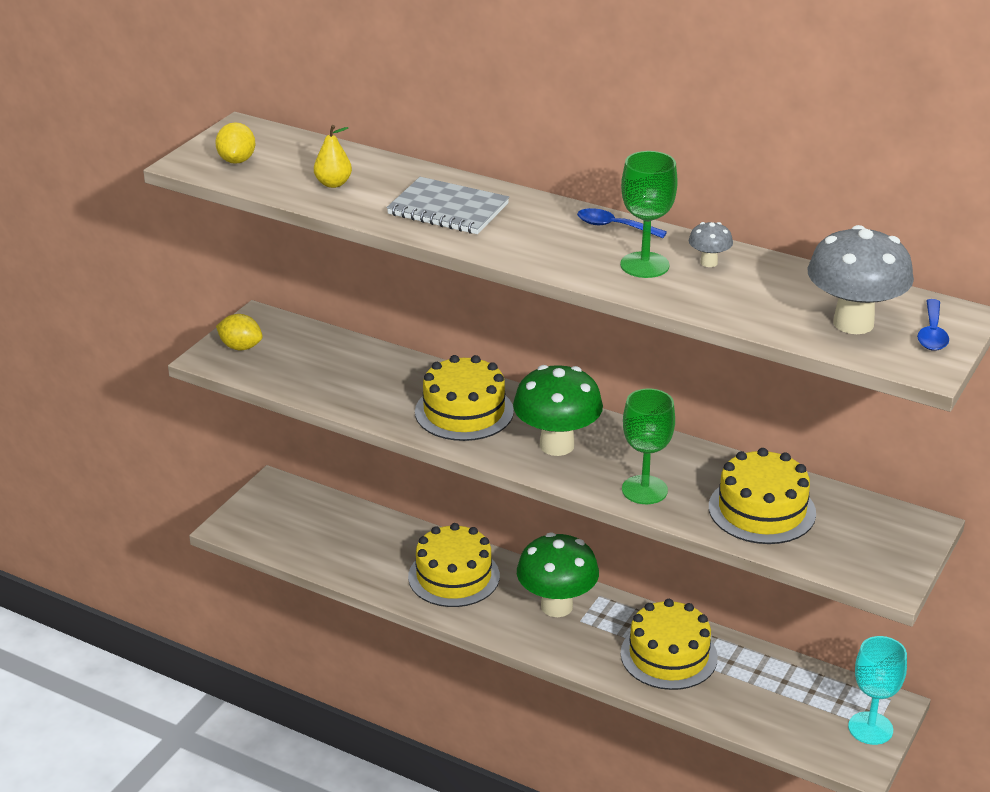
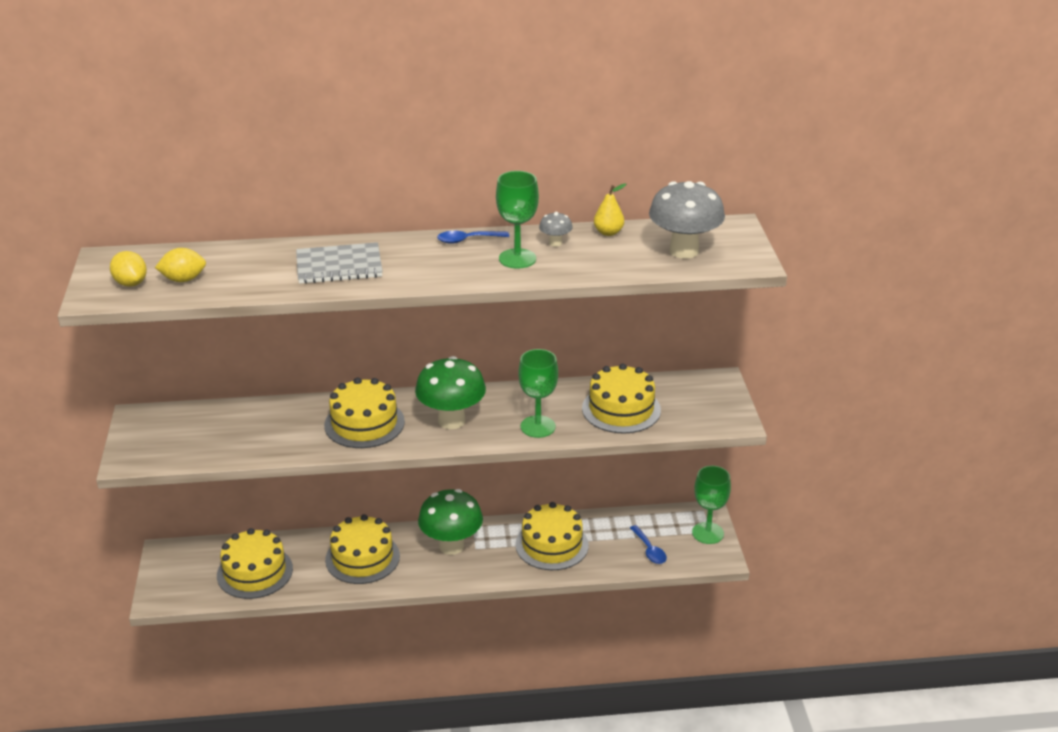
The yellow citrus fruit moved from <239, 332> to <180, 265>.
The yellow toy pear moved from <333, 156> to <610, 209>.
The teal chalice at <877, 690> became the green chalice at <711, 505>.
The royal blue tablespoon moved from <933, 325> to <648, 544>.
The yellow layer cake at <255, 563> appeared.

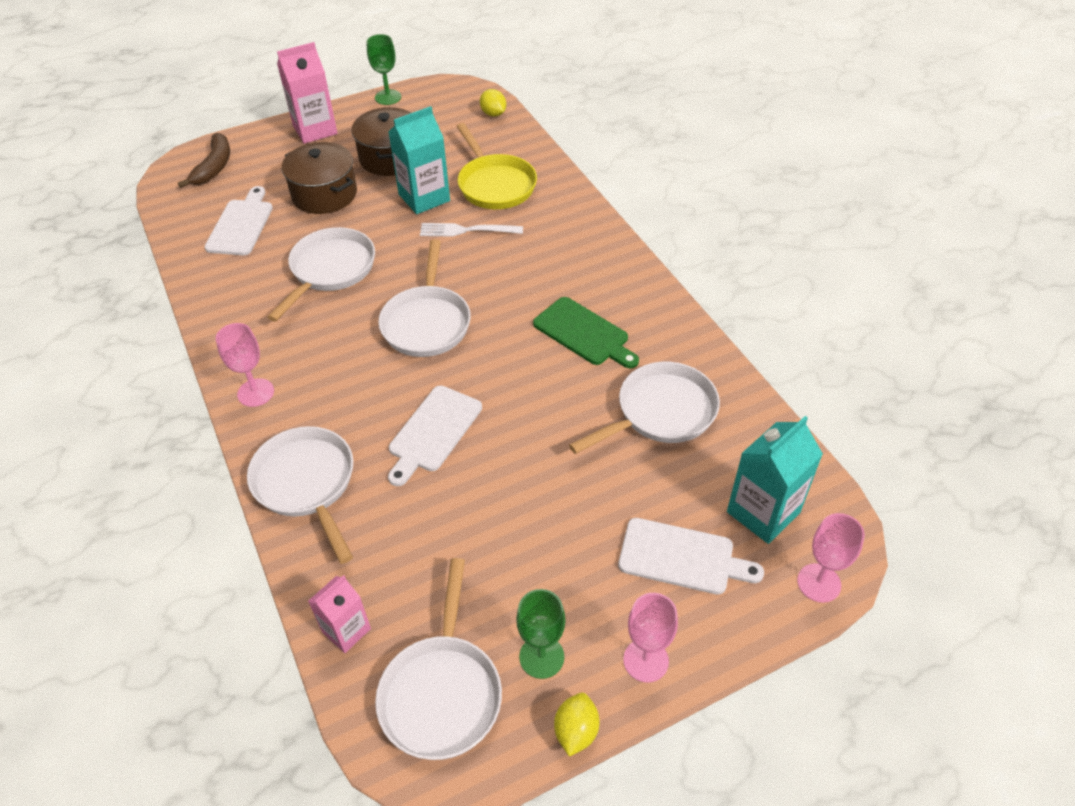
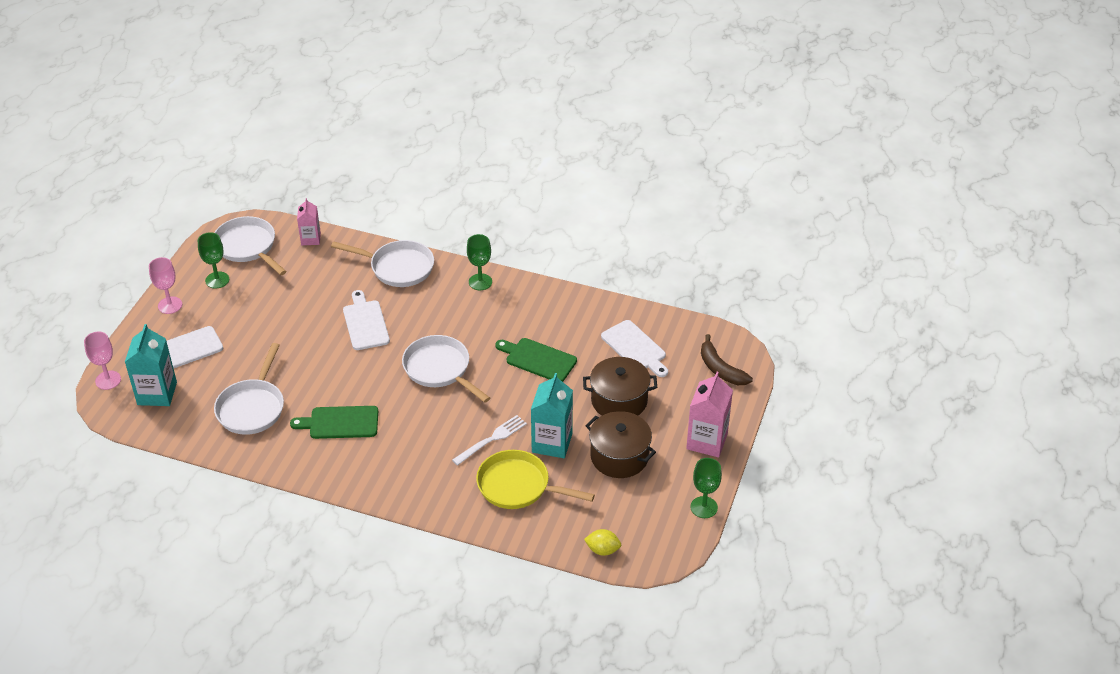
The rose-pink chalice at <245, 365> became the green chalice at <479, 262>.
The snow-white skillet at <321, 274> was replaced by the green bread board at <536, 360>.
The yellow citrus fruit at <576, 725> disappeared.

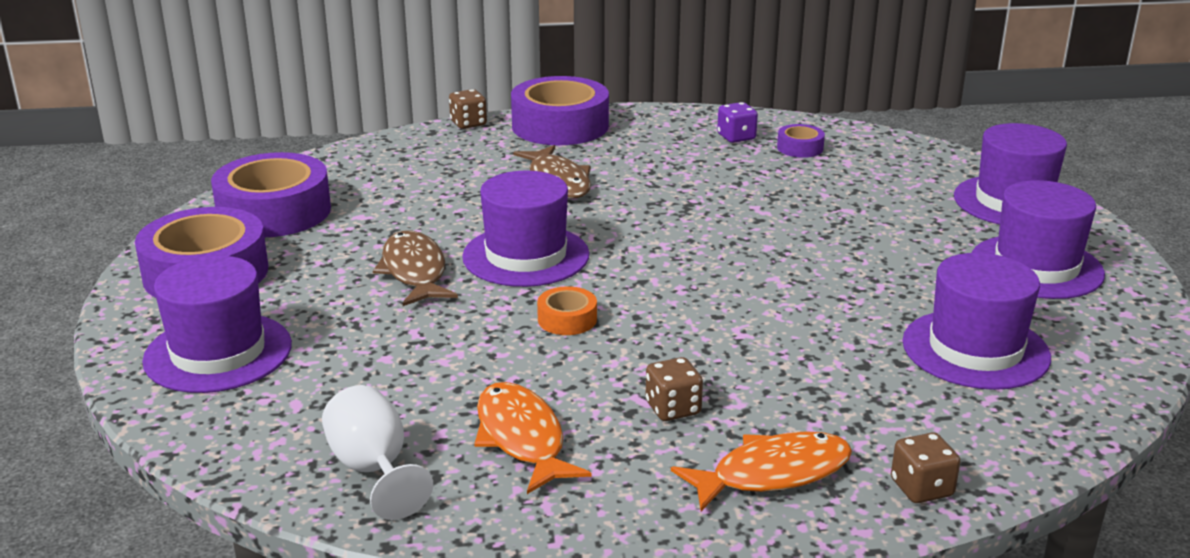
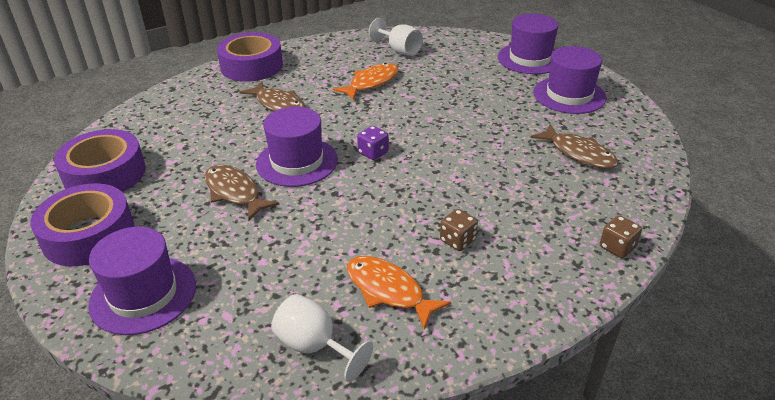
The russet game die at <468, 109> disappeared.
The orange-coloured roll of tape at <567, 310> disappeared.
The orange-coloured toy fish moved from <761, 471> to <366, 81>.
The royal purple game die moved from <737, 122> to <373, 143>.
The royal purple roll of tape at <801, 141> was replaced by the snow-white chalice at <396, 37>.
The royal purple top hat at <976, 321> was replaced by the russet toy fish at <574, 146>.

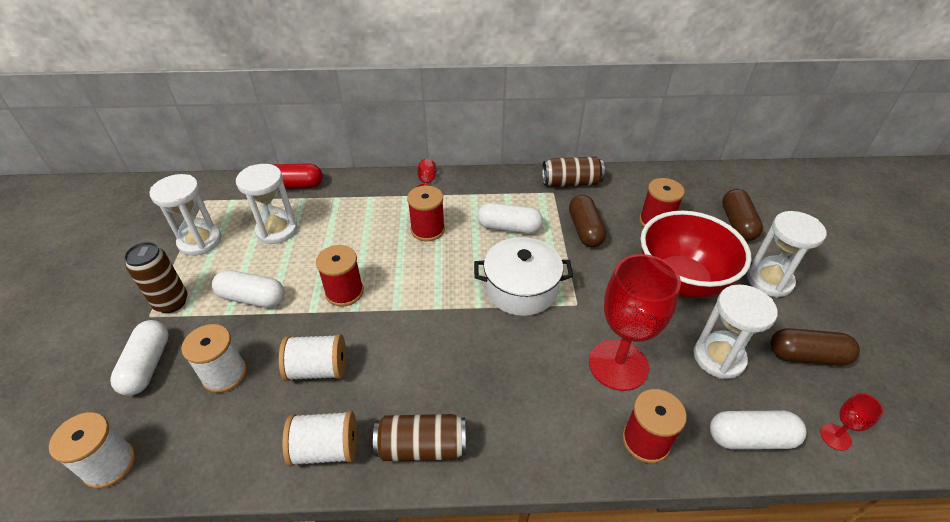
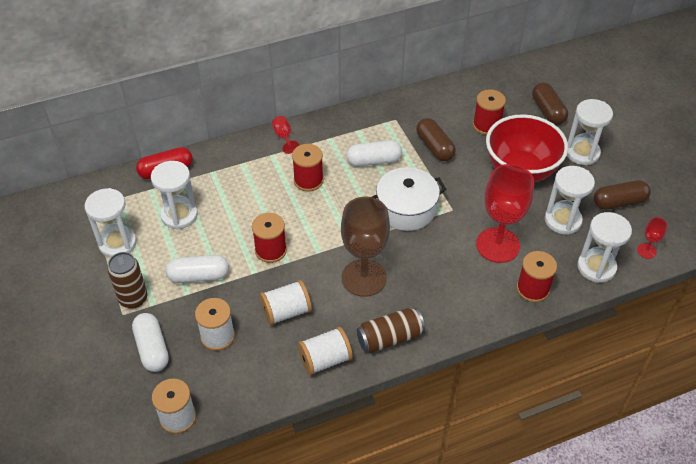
The russet can at <573, 172> disappeared.
The snow-white pill shape at <758, 430> was replaced by the snow-white sand timer at <604, 247>.
The russet chalice at <365, 247> appeared.

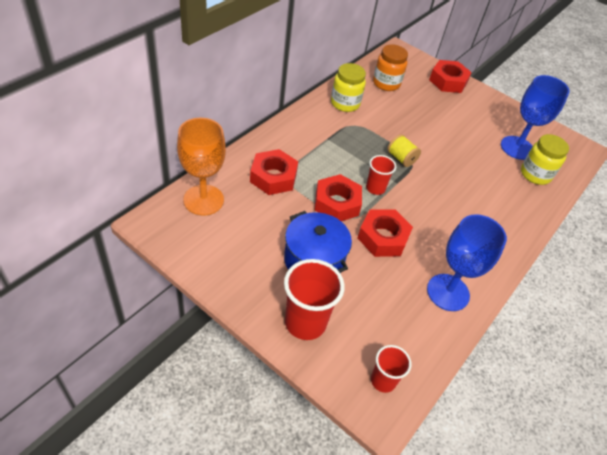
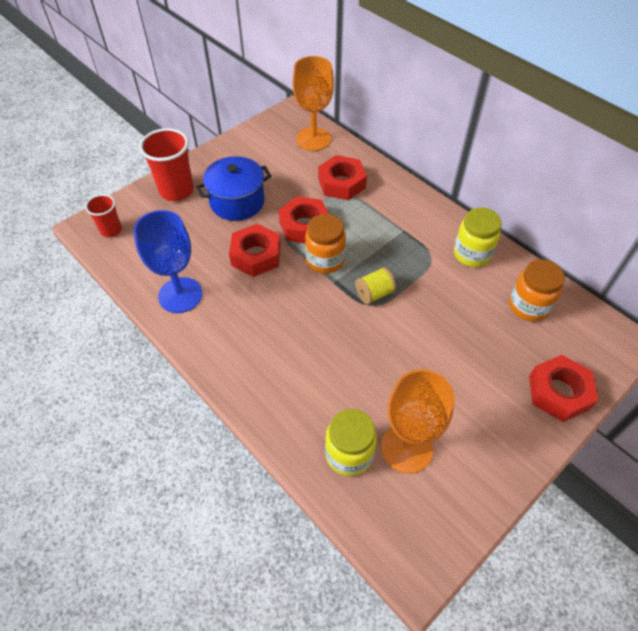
The scarlet cup at <381, 175> was replaced by the orange-coloured preserve jar at <325, 244>.
The royal blue chalice at <535, 117> became the orange-coloured chalice at <418, 421>.

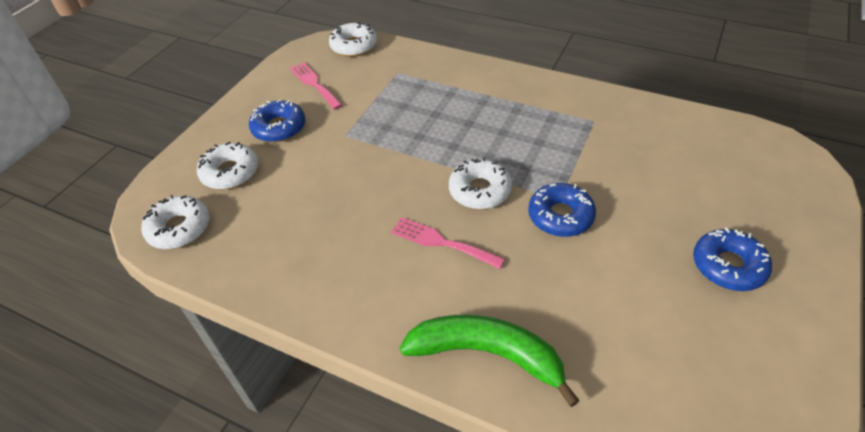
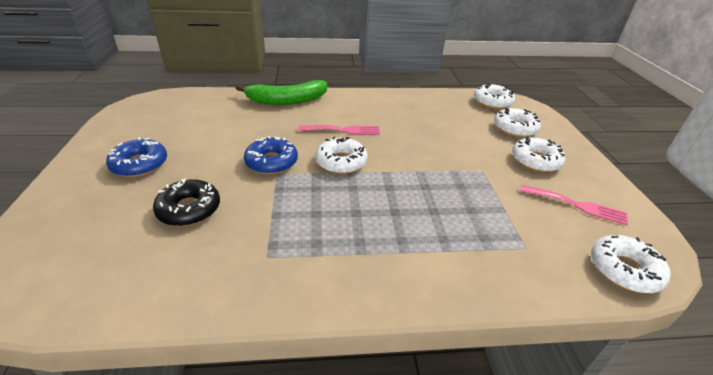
The royal blue donut at <277, 120> became the snow-white donut at <538, 154>.
The jet-black donut at <186, 202> appeared.

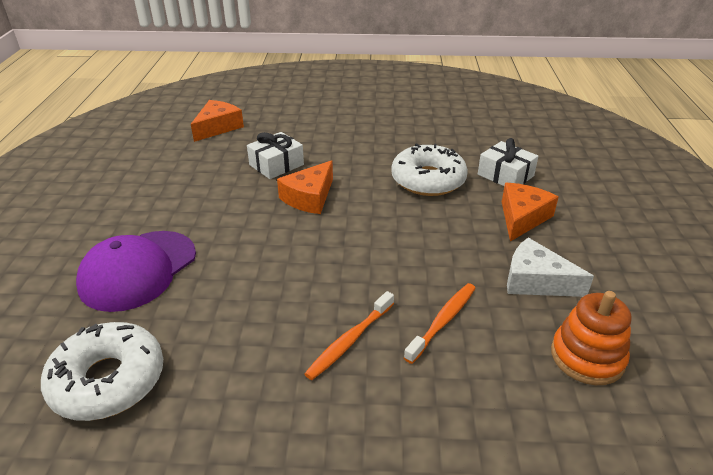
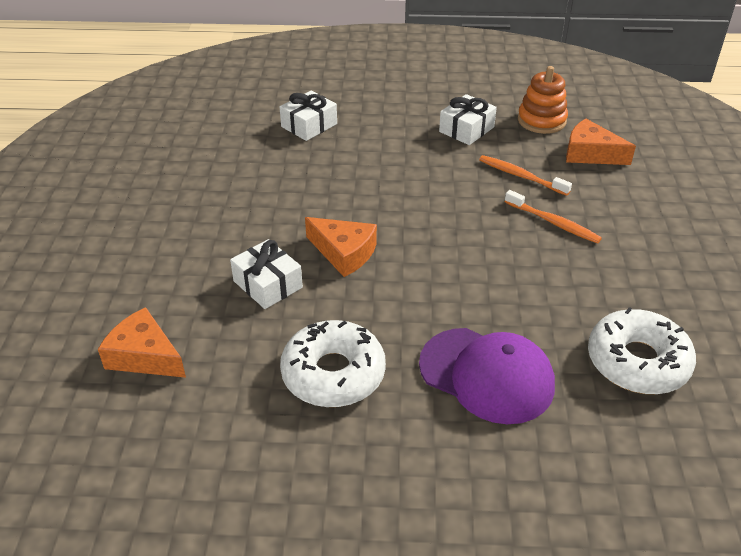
The snow-white donut moved from <429, 169> to <333, 363>.
The orange-coloured cheese wedge moved from <530, 212> to <601, 142>.
The snow-white cheese wedge at <550, 267> was replaced by the snow-white gift at <468, 119>.

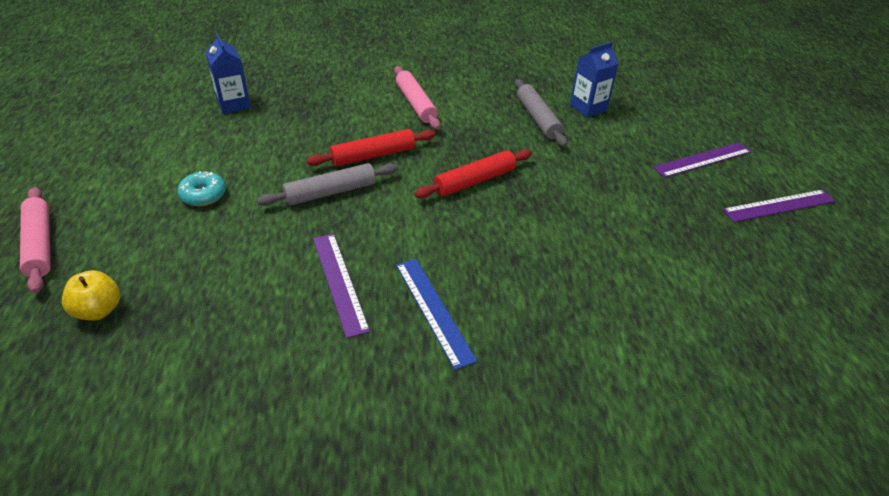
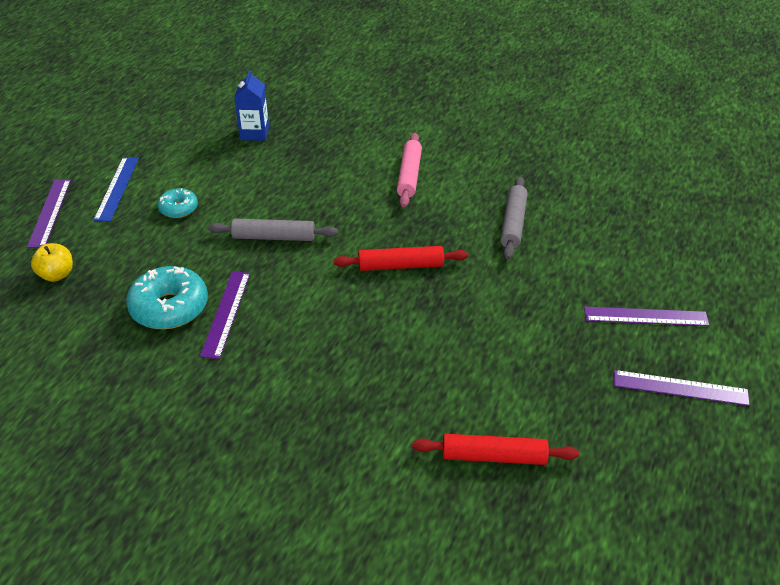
The rose-pink pastry roller at <35, 240> was replaced by the royal purple ruler at <49, 214>.
The scarlet pastry roller moved from <371, 147> to <495, 449>.
The royal blue ruler moved from <436, 314> to <116, 189>.
The royal blue carton at <594, 80> disappeared.
The teal donut at <167, 297> appeared.

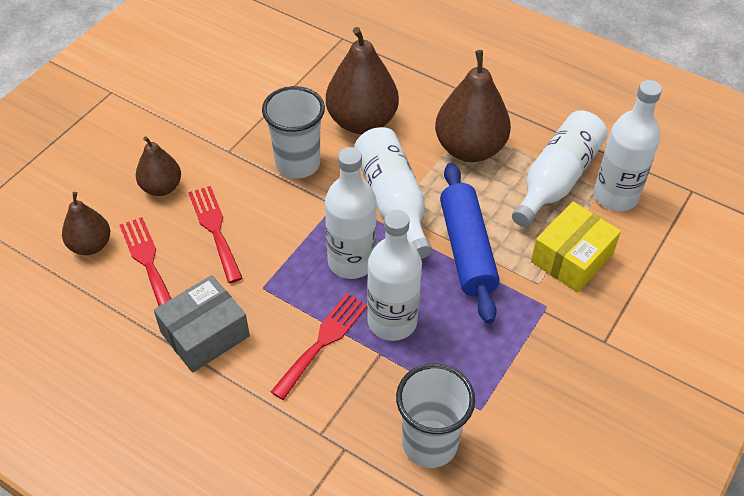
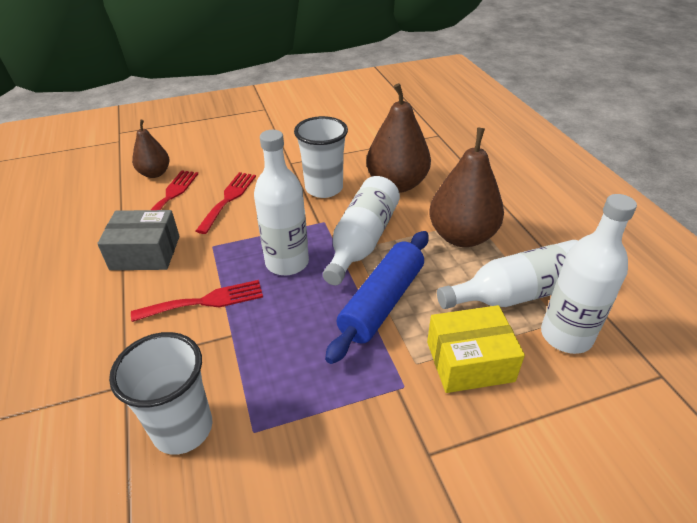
The russet toy pear at <158, 166> disappeared.
The snow-white flask at <394, 275> disappeared.

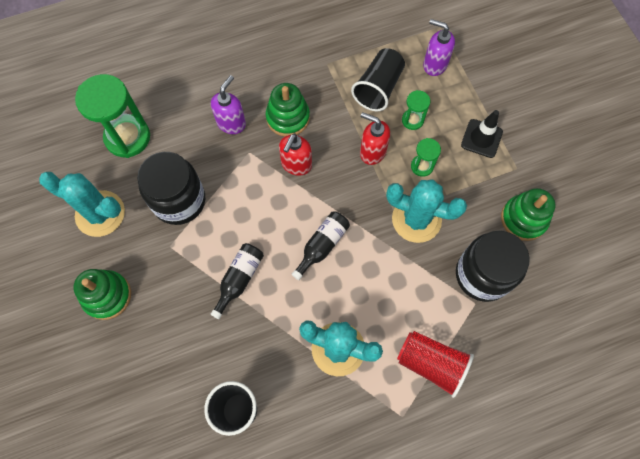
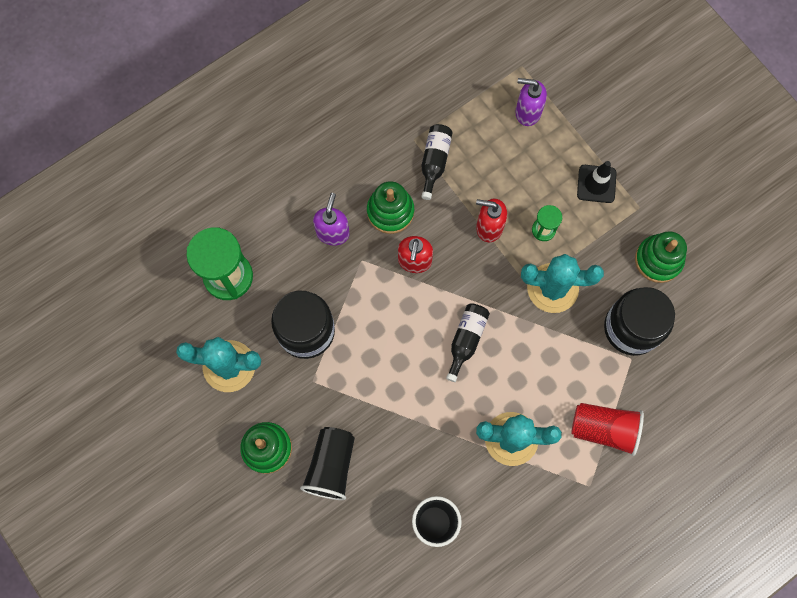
The jet-black flask moved from <237, 281> to <437, 162>.
The jet-black cup moved from <378, 79> to <327, 463>.
The green sand timer at <416, 110> disappeared.

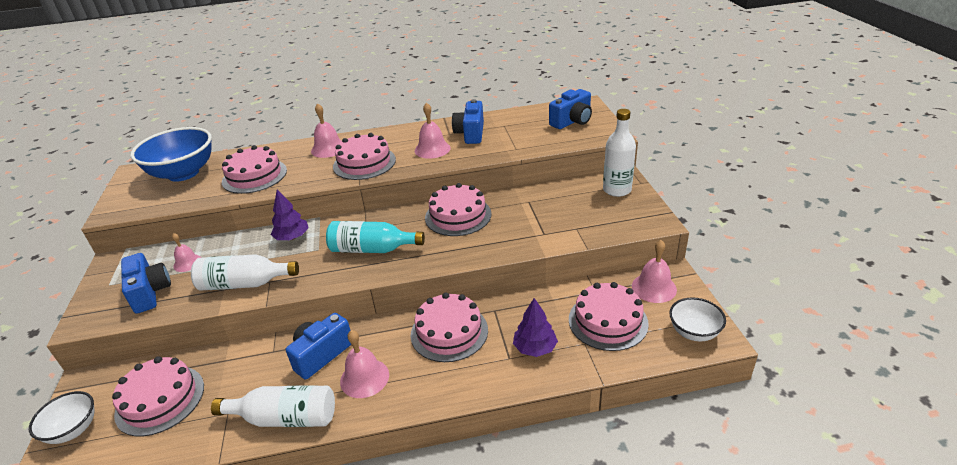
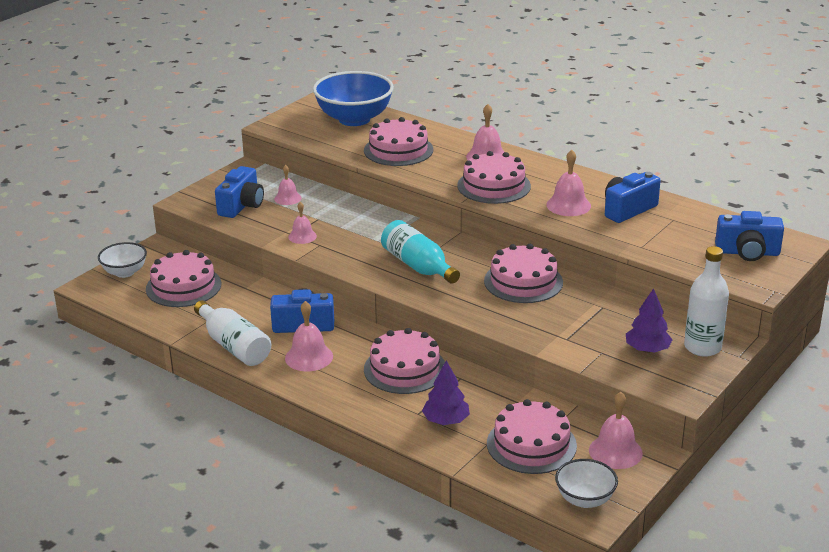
The snow-white flask at <245, 272> was replaced by the rose-pink school bell at <302, 223>.
The royal purple tree moved from <290, 215> to <649, 320>.

